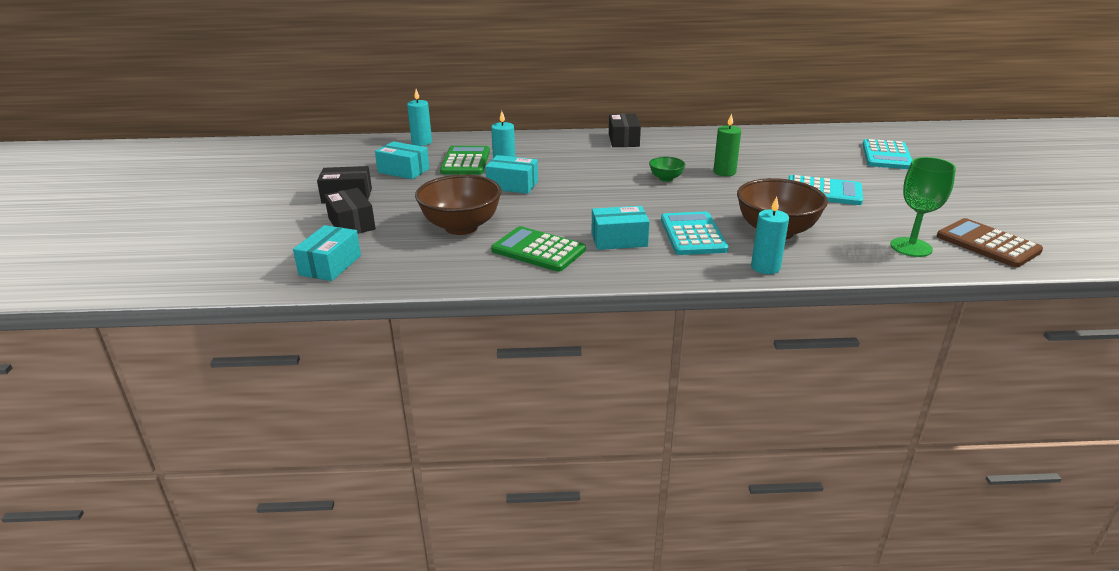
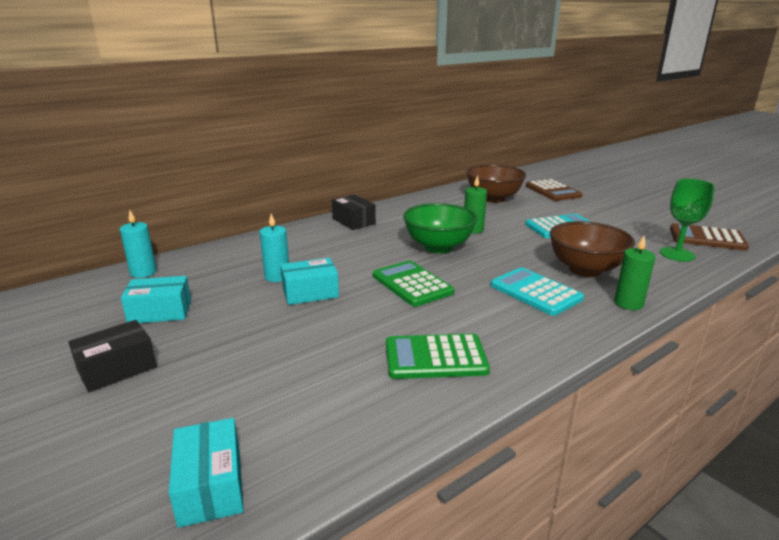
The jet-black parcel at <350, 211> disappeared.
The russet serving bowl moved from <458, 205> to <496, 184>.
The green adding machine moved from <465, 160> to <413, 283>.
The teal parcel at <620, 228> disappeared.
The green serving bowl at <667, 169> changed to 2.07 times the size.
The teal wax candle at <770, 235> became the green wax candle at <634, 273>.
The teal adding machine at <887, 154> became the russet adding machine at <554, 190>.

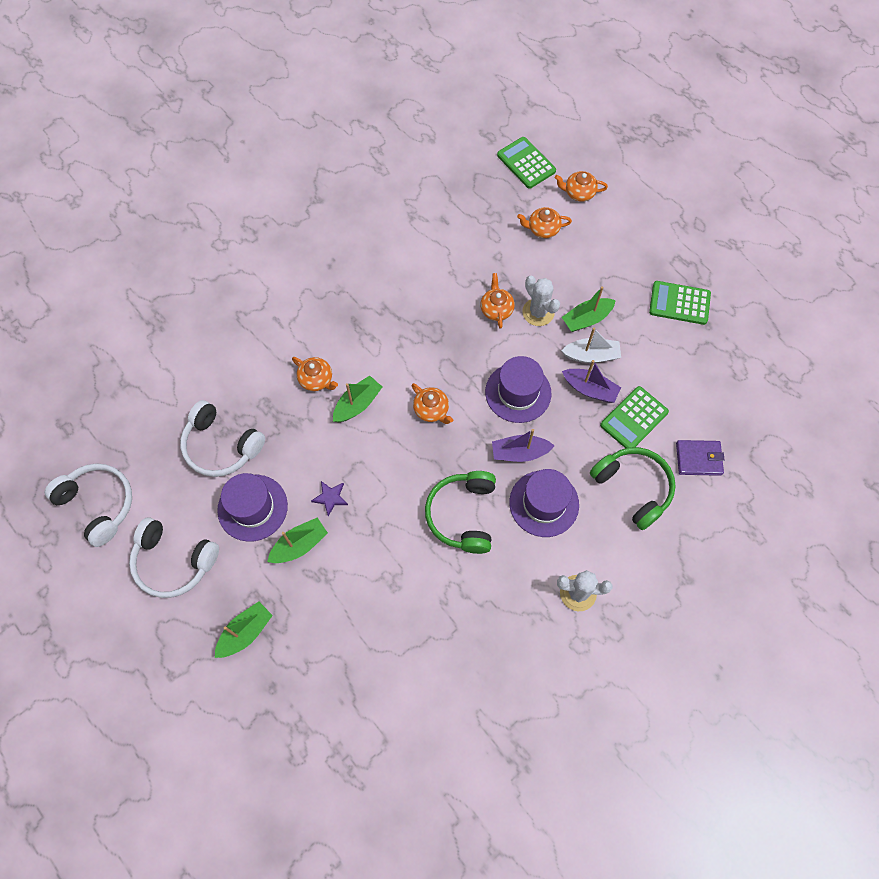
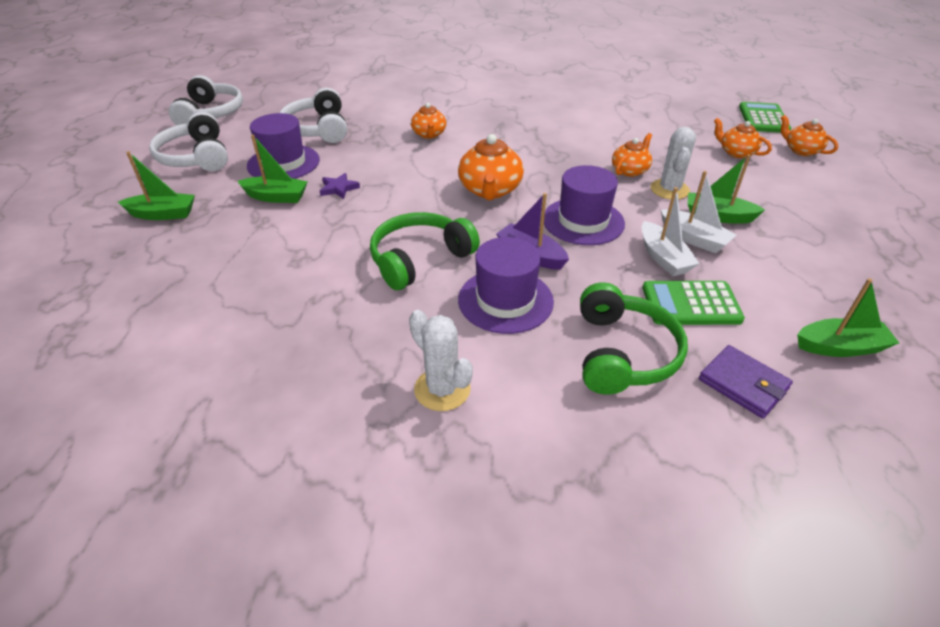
The green boat moved from <357, 398> to <848, 317>.
The orange-coloured tea pot at <432, 403> changed to 1.59 times the size.
The royal purple boat at <591, 381> became the snow-white boat at <671, 231>.
The green adding machine at <680, 303> disappeared.

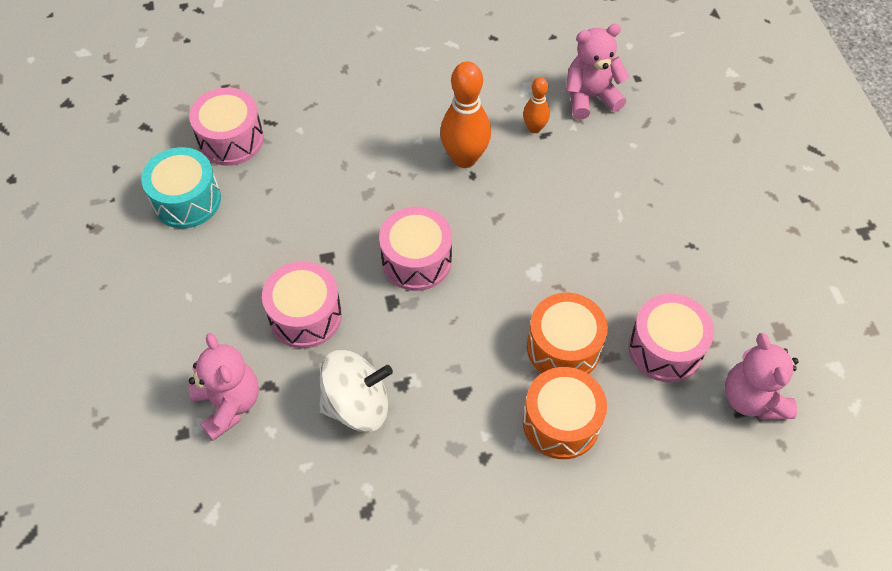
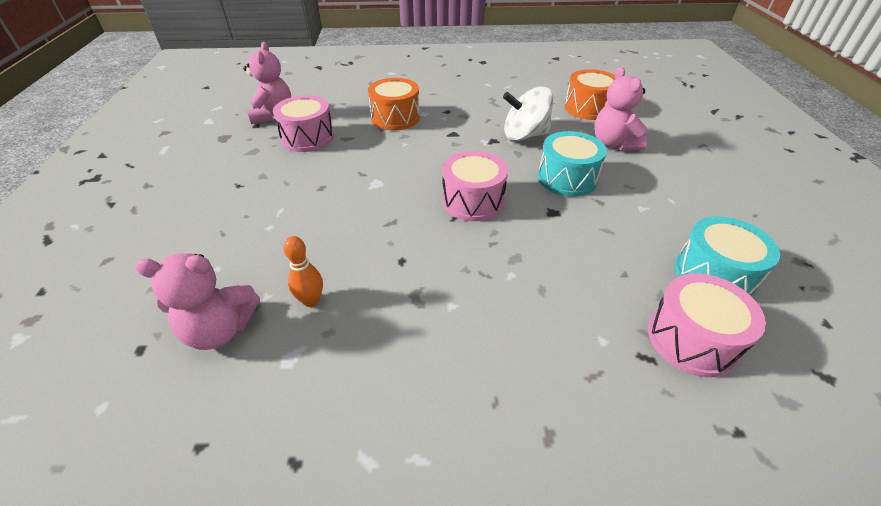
The rose-pink snare drum at <302, 304> became the teal snare drum at <572, 164>.
The orange-coloured bowling pin at <465, 114> disappeared.
The orange-coloured snare drum moved from <567, 333> to <589, 94>.

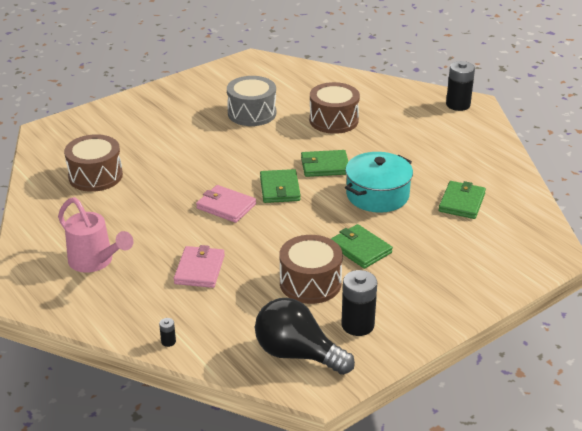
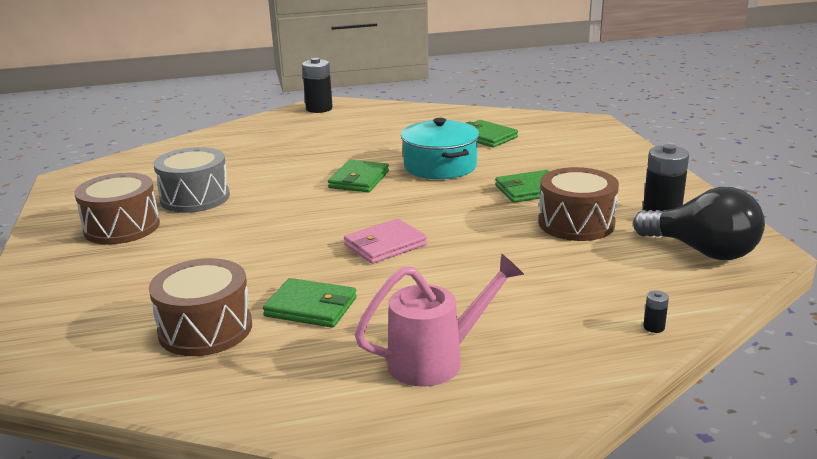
The rose-pink card wallet at <199, 266> disappeared.
The jet-black lightbulb at <305, 336> turned 105 degrees counterclockwise.
The green card wallet moved from <280, 186> to <310, 303>.
The russet snare drum moved from <334, 108> to <117, 208>.

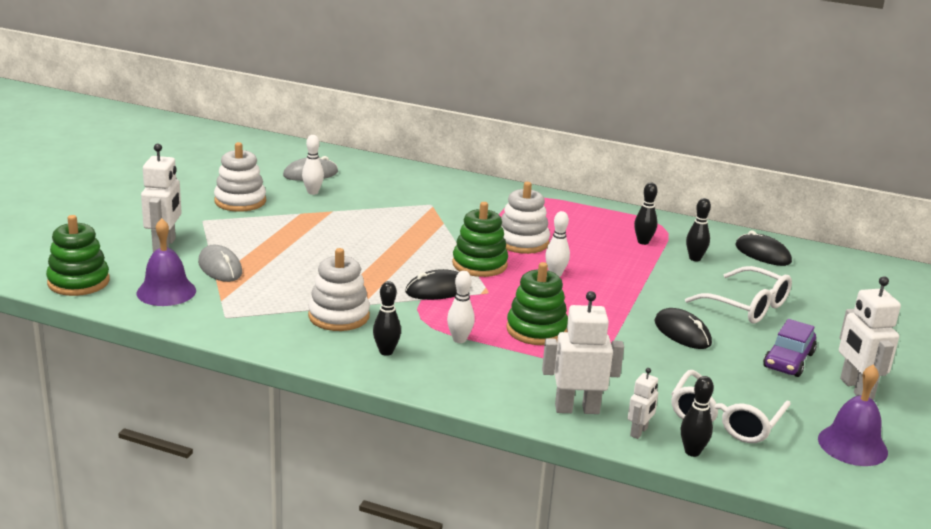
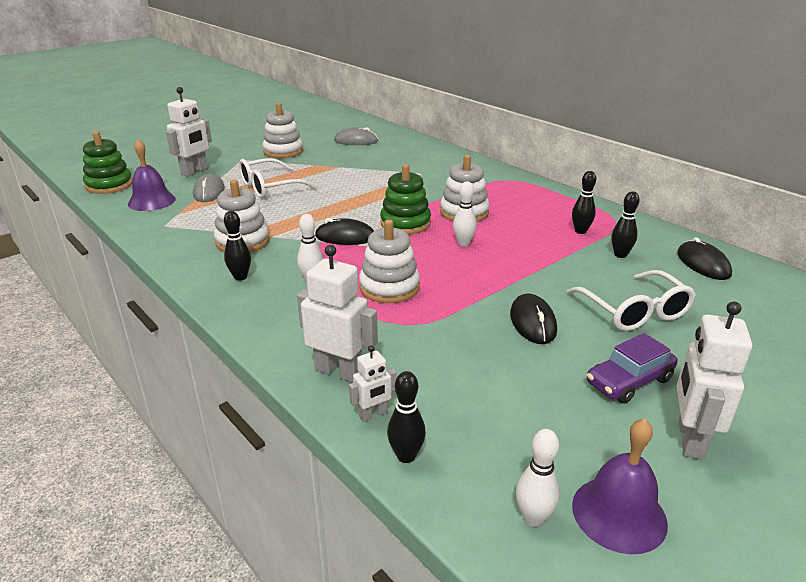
The snow-white bowling pin moved from <313, 165> to <538, 478>.
The green stacking rings at <537, 303> became the snow-white stacking rings at <389, 261>.
The snow-white spectacles moved from <731, 406> to <278, 178>.

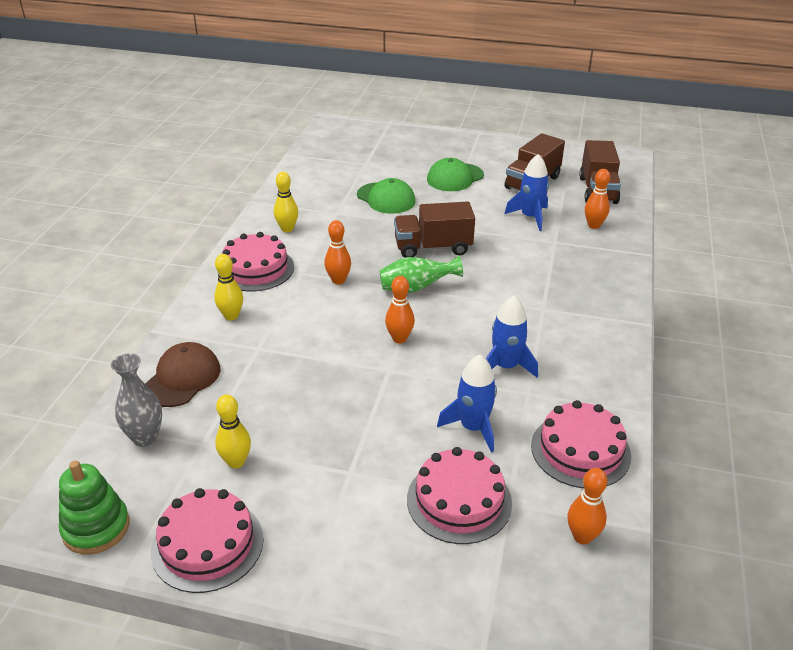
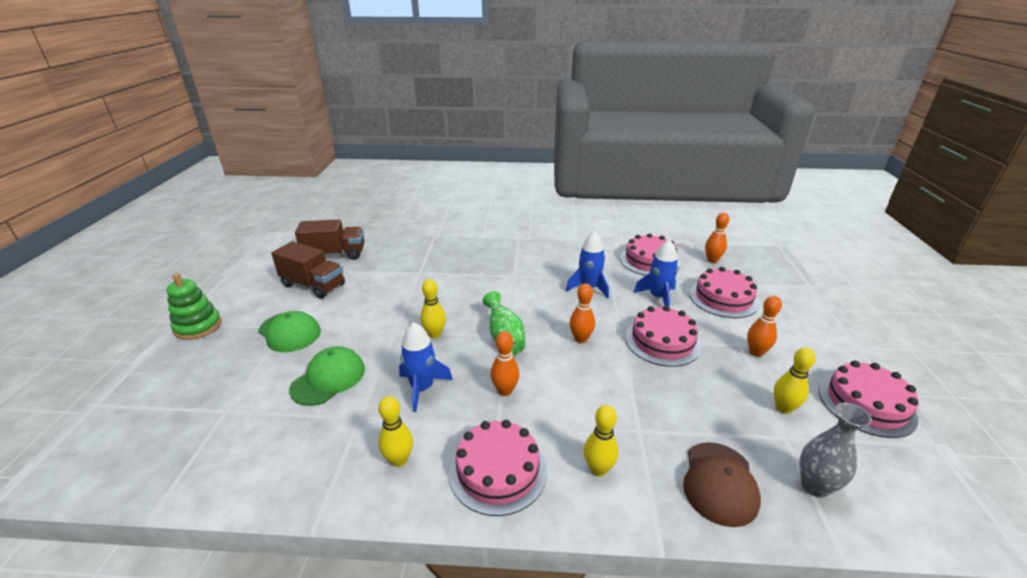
The green stacking rings moved from <94, 508> to <194, 306>.
The russet peaked cap at <183, 374> turned 90 degrees counterclockwise.
The russet lorry at <434, 229> was replaced by the yellow bowling pin at <433, 308>.
The royal blue toy rocket moved from <527, 192> to <426, 367>.
The orange-coloured bowling pin moved from <597, 199> to <764, 326>.
The rose-pink layer cake at <663, 336> appeared.

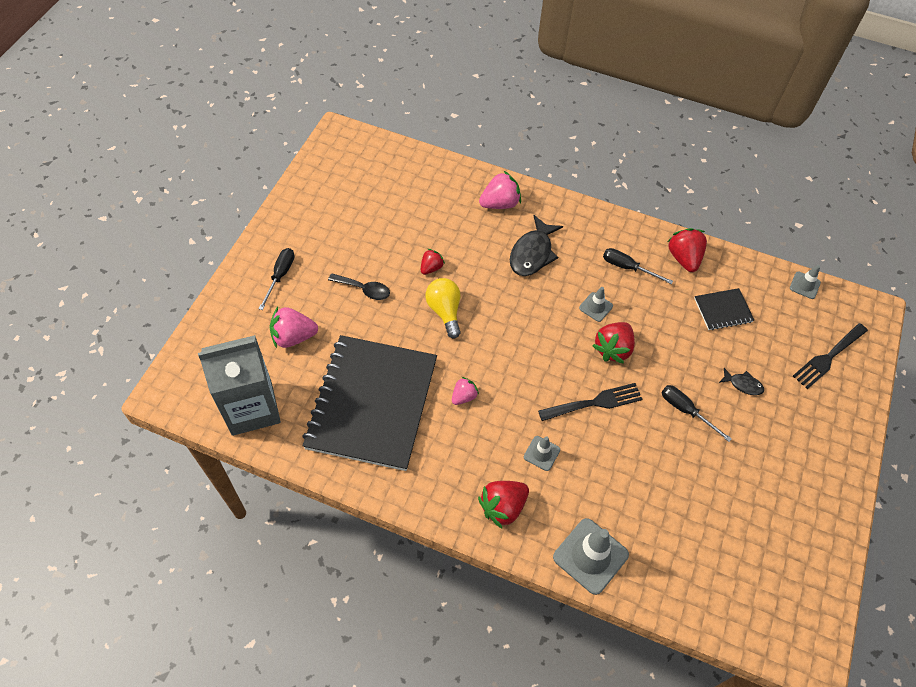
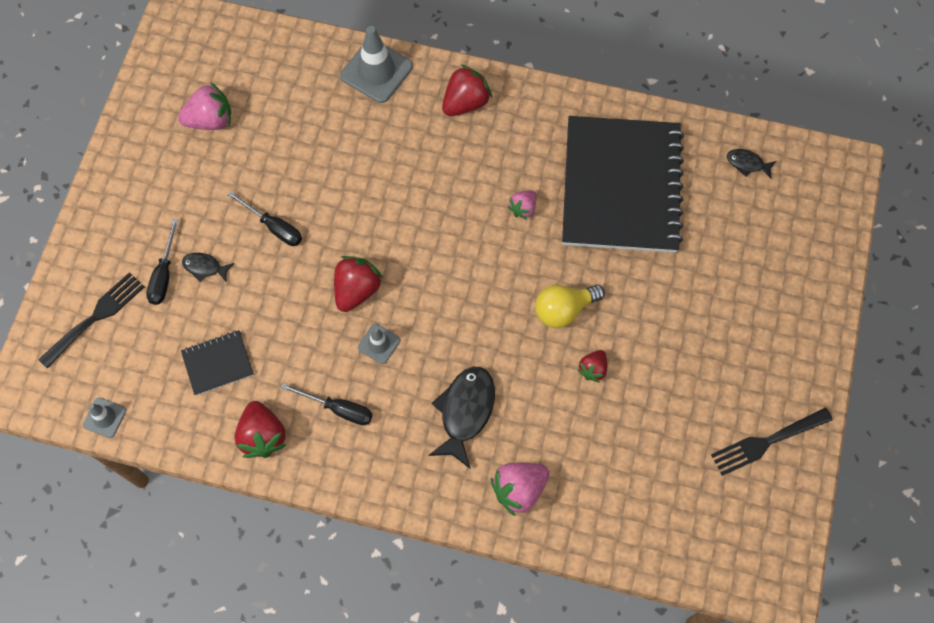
The gray carton at <239, 385> was replaced by the jet-black toy fish at <752, 164>.
The jet-black screwdriver moved from <276, 279> to <162, 262>.
The rose-pink strawberry moved from <294, 327> to <204, 106>.
The jet-black tablespoon at <359, 286> disappeared.
The yellow lightbulb at <443, 308> turned 90 degrees clockwise.
The gray road cone at <542, 453> disappeared.
The jet-black table fork moved from <590, 402> to <772, 442>.

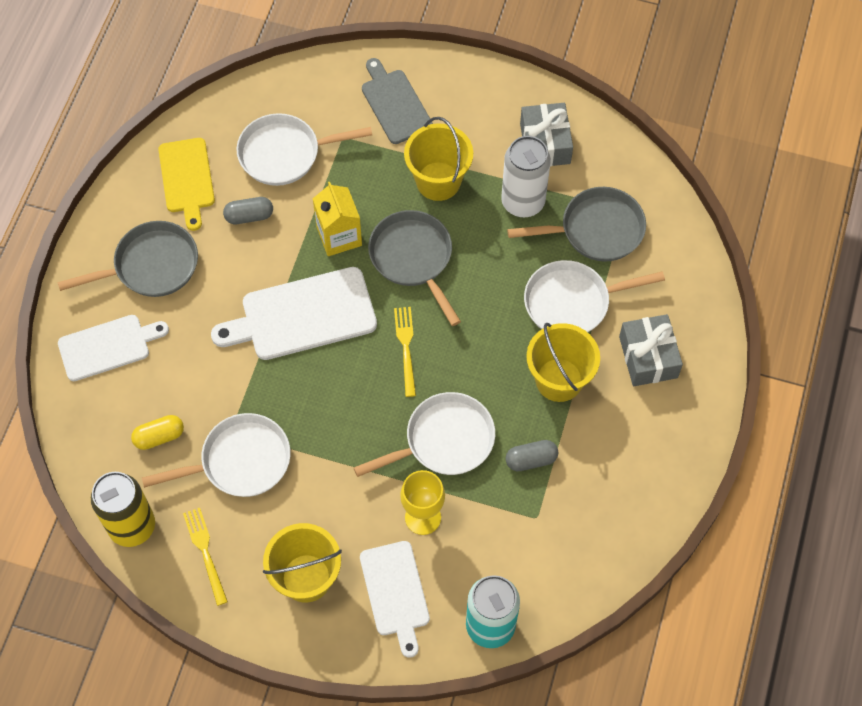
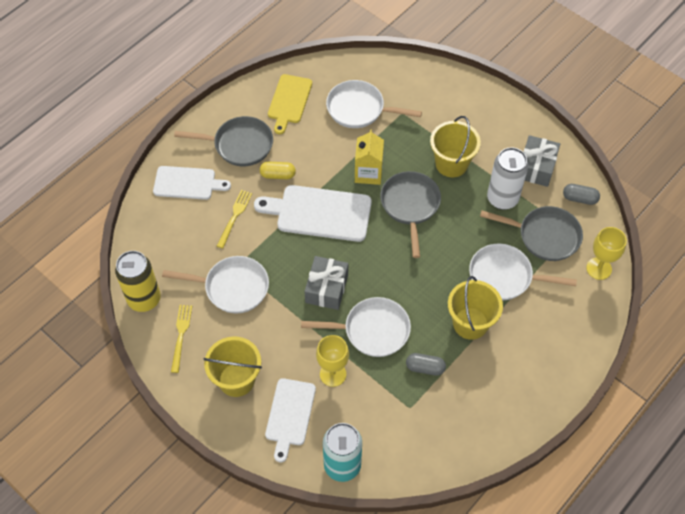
The yellow pill shape moved from <157, 432> to <278, 170>.
The gray pill shape moved from <248, 210> to <581, 194>.
The gray bread board at <397, 101> disappeared.
The yellow table fork moved from <405, 352> to <234, 219>.
The gray gift moved from <651, 350> to <326, 283>.
The yellow chalice at <606, 253> appeared.

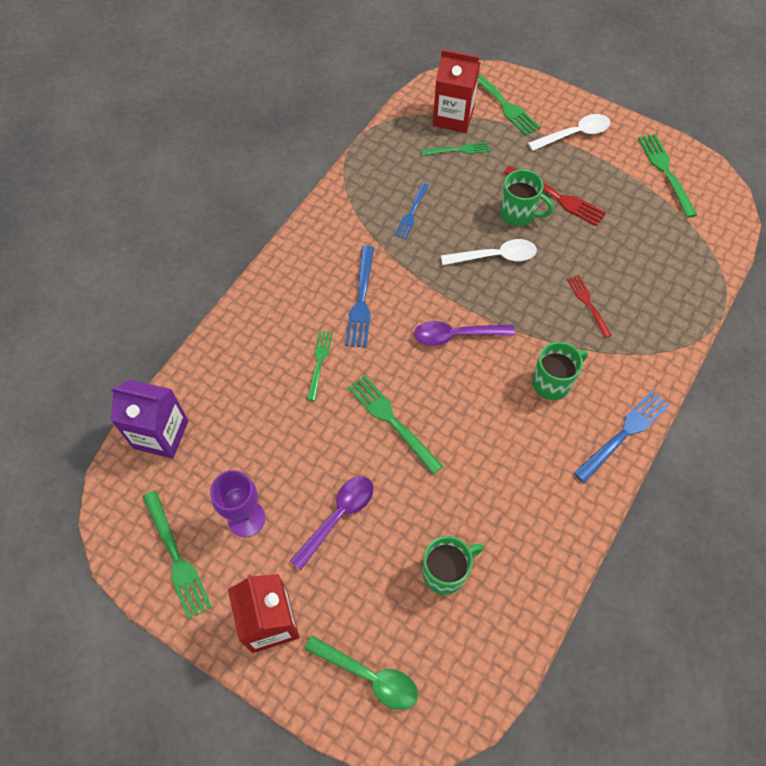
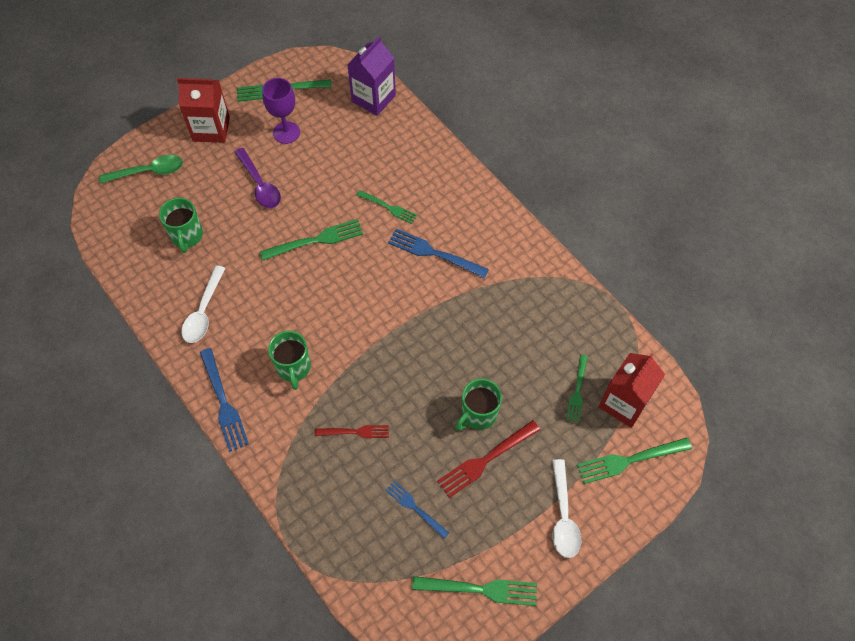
The green tablespoon at <361, 672> turned 150 degrees counterclockwise.
The royal blue table fork moved from <411, 211> to <417, 509>.
The royal purple tablespoon at <464, 333> disappeared.
The snow-white tablespoon moved from <489, 252> to <204, 304>.

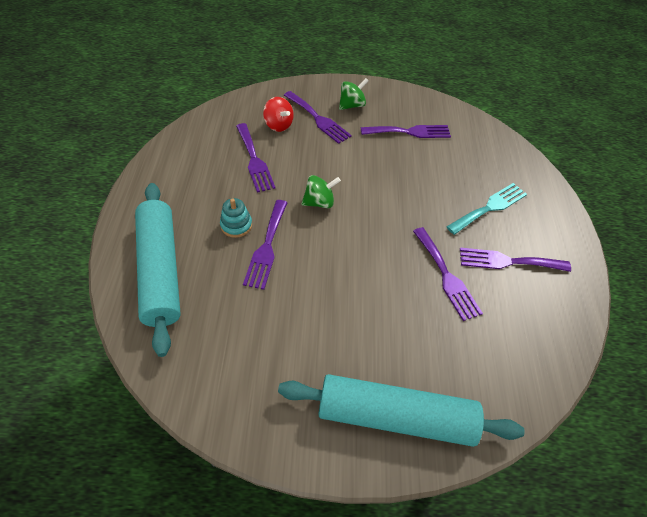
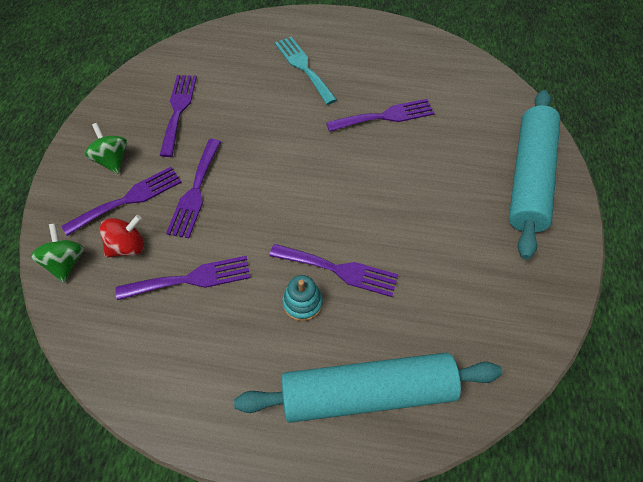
The green toy top moved from <321, 191> to <57, 253>.
The royal purple table fork moved from <515, 259> to <193, 188>.

